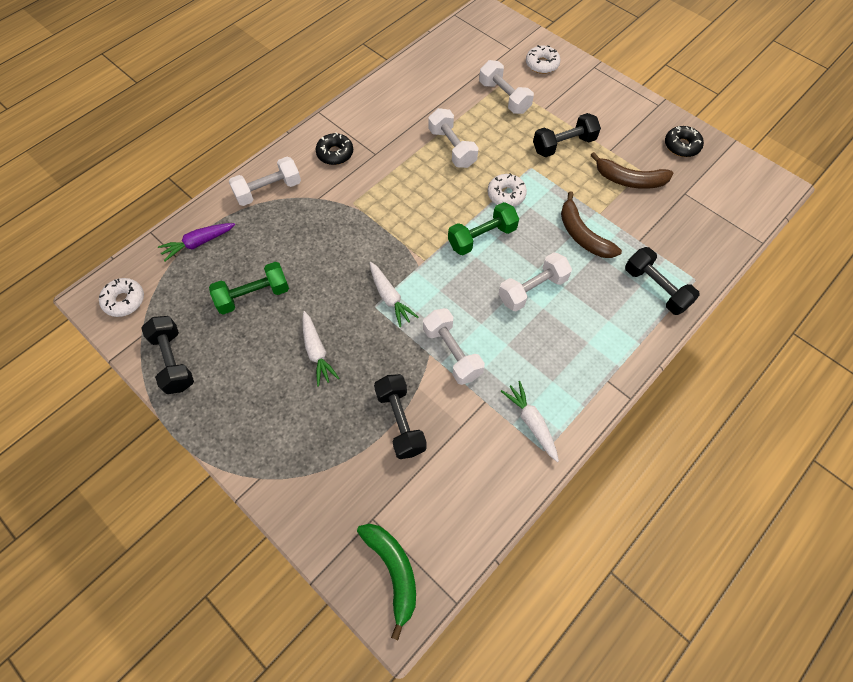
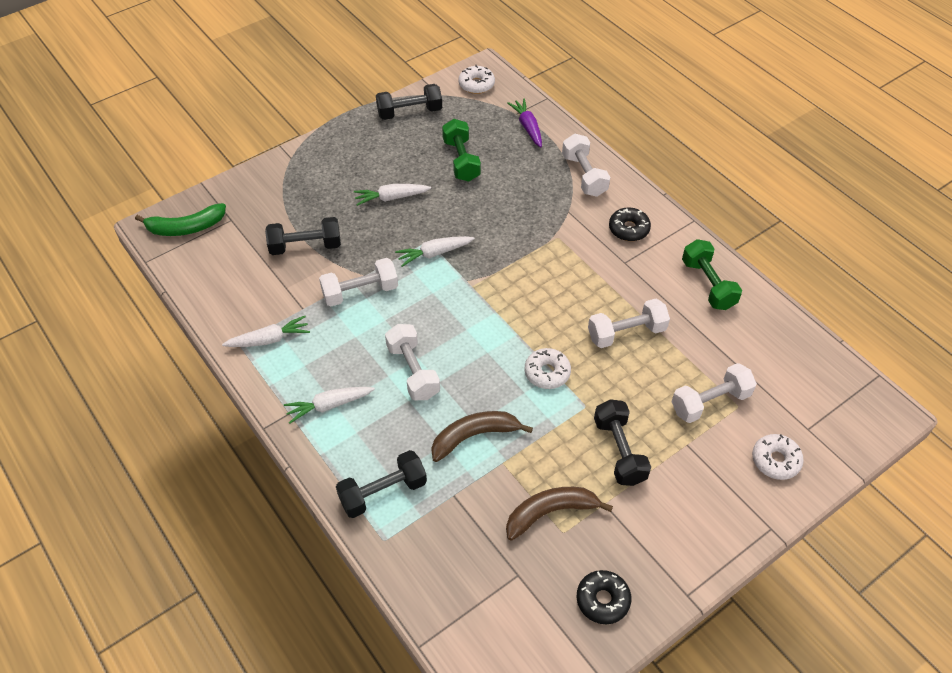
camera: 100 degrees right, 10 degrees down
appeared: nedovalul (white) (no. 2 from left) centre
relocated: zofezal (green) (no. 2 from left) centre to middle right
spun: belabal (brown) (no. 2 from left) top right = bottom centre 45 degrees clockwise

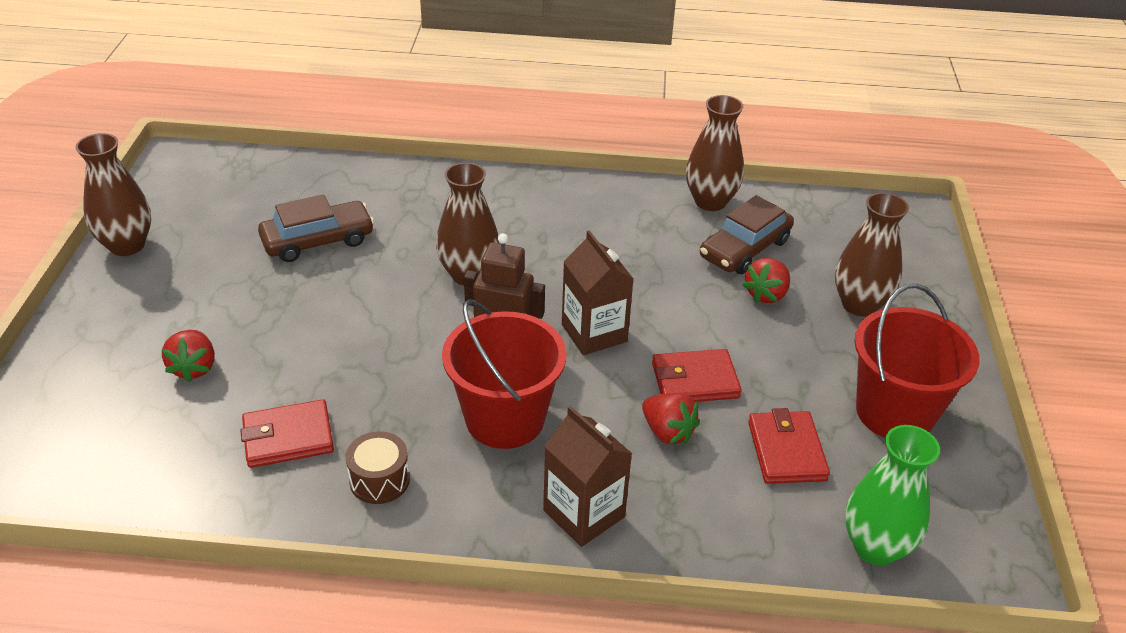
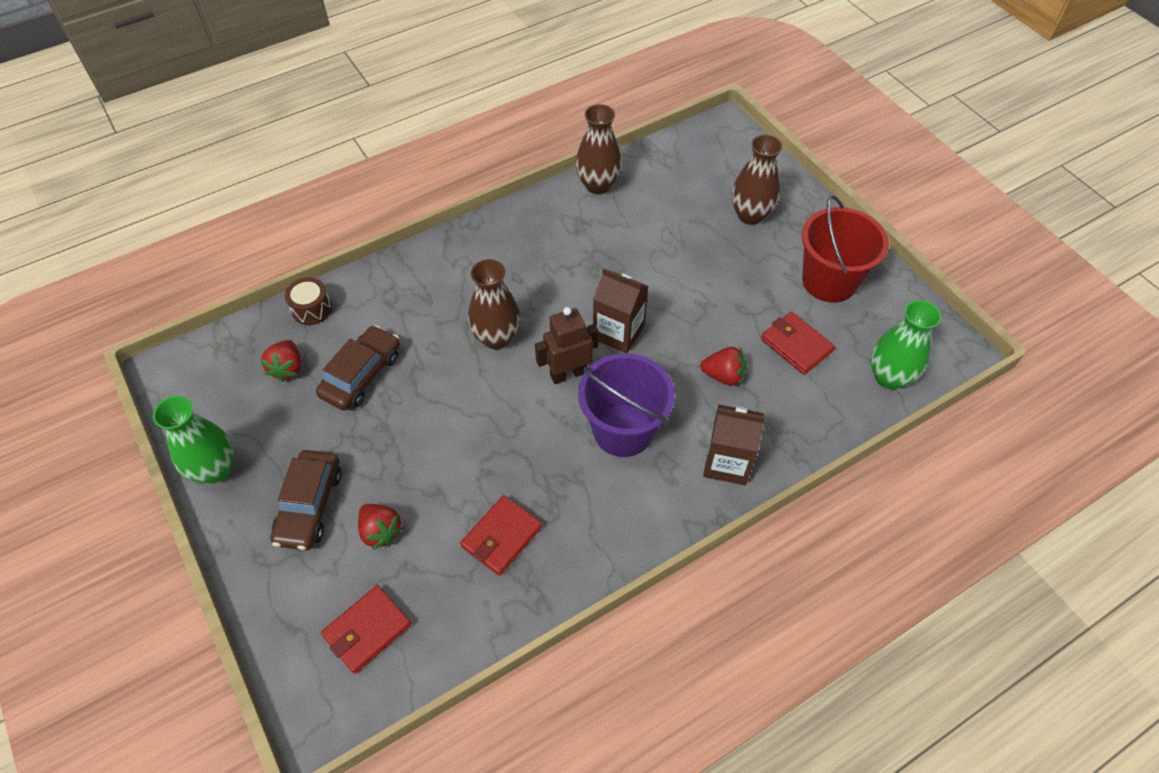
camera: 35 degrees left, 15 degrees up
relocated: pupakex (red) (no. 3 from left in the first image) middle right to pupakex (red) (no. 1 from left) middle left; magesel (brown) (no. 2 from left in the first image) centre to magesel (brown) (no. 1 from left) middle left; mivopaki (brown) bottom centre to middle left; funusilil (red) (no. 2 from left in the first image) centre to funusilil (red) (no. 1 from left) bottom left
colour: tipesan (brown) (no. 1 from left) top left to tipesan (green) (no. 1 from left) middle left; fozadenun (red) (no. 1 from left) centre to fozadenun (purple) centre

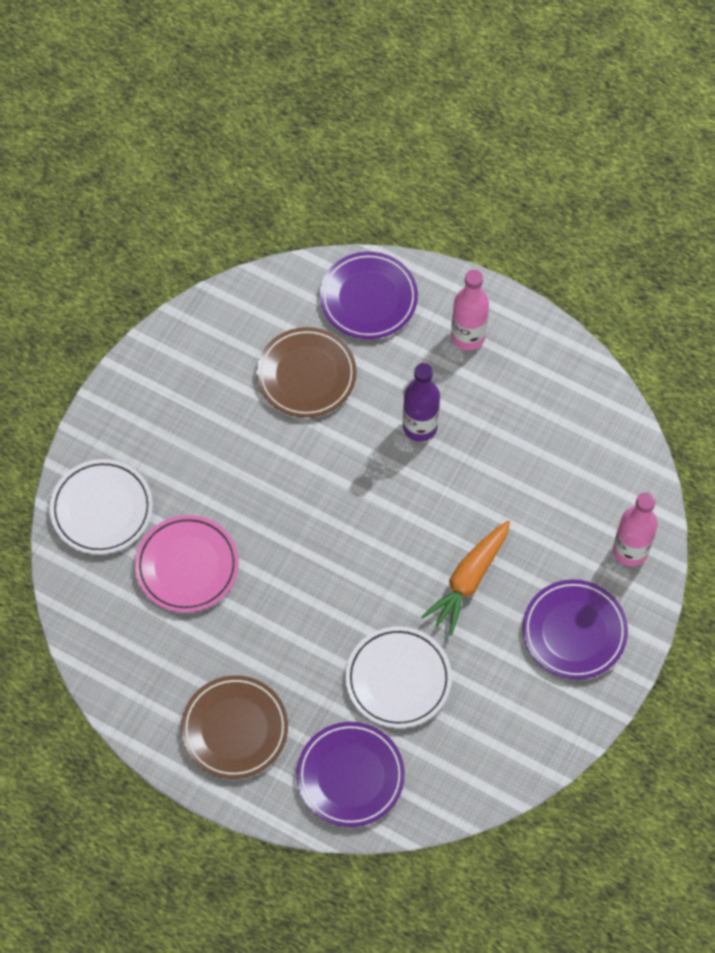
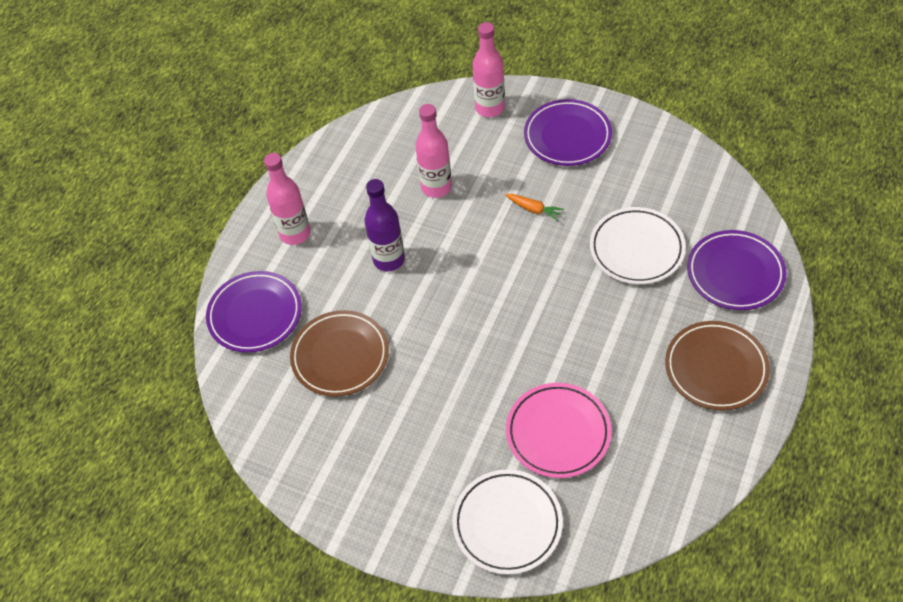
camera: 90 degrees left, 10 degrees down
appeared: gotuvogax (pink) (no. 2 from left) top centre
size: nedovalul (orange) centre = centre x0.52

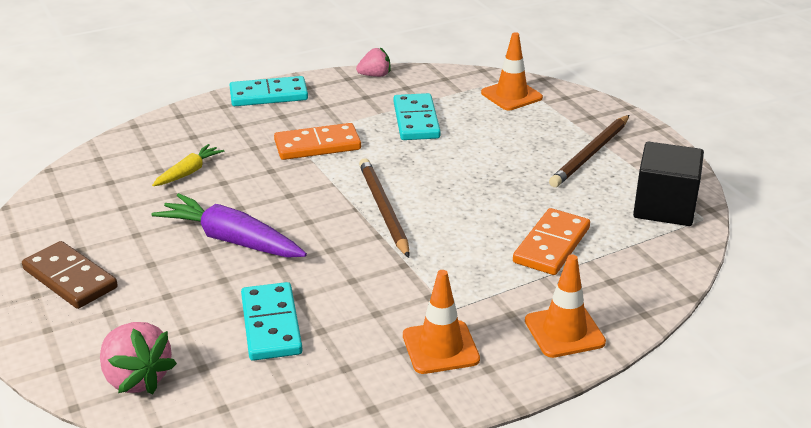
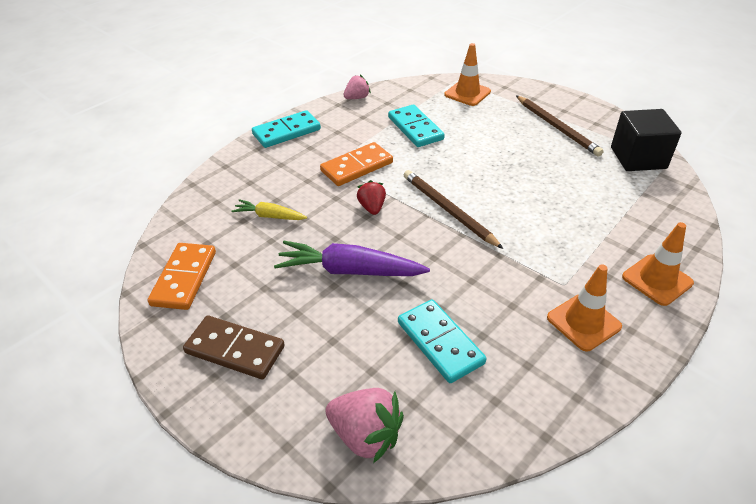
camera: 20 degrees left, 10 degrees up
appeared: pupakex (red) centre
relocated: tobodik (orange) (no. 2 from left in the first image) middle right to tobodik (orange) (no. 1 from left) middle left
spun: nedovalul (yellow) middle left = centre 90 degrees counterclockwise; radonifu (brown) (no. 2 from left) middle right = top right 45 degrees counterclockwise

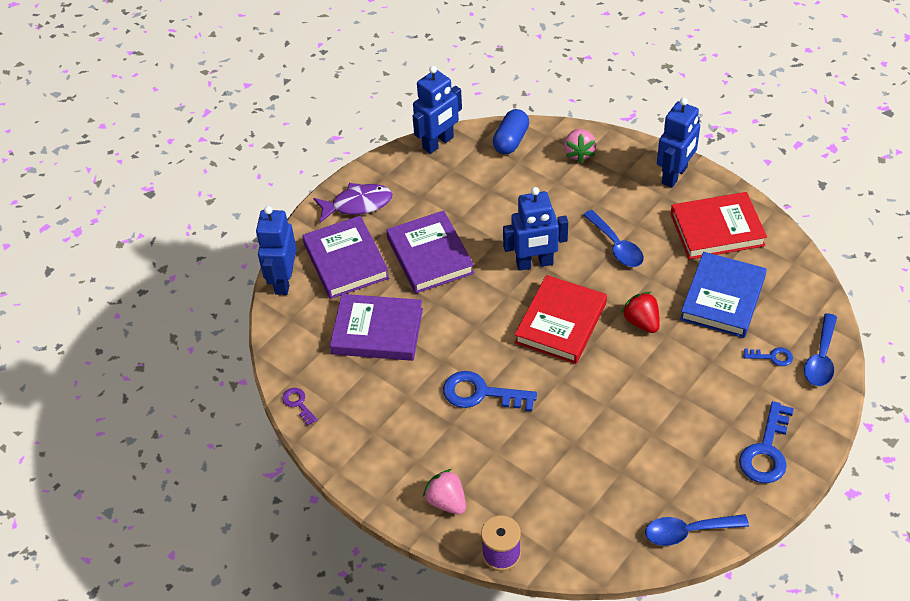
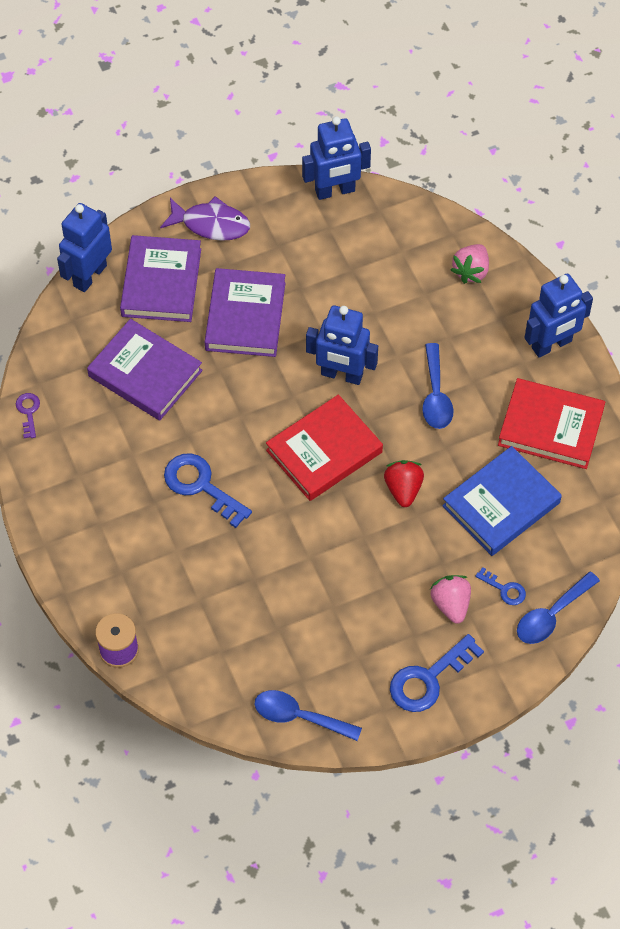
camera: 25 degrees right, 10 degrees up
missing: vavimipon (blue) top centre
relocated: pupakex (pink) (no. 1 from left) bottom centre to middle right

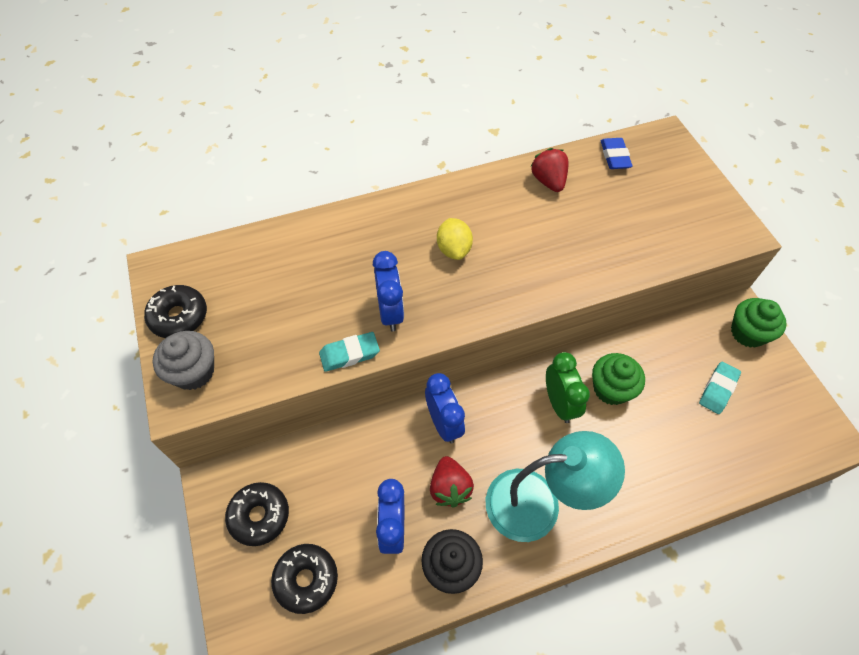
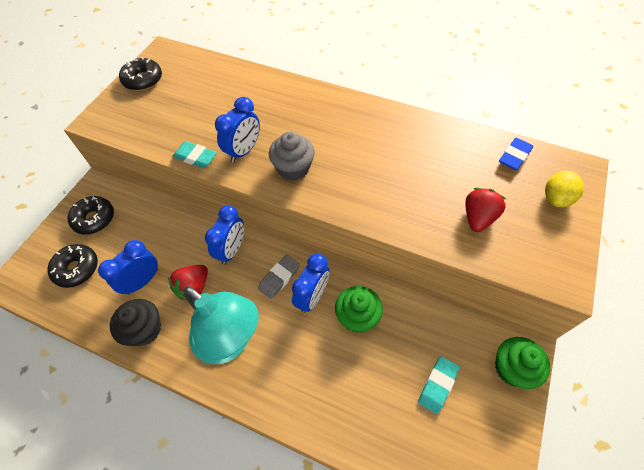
camera: 45 degrees right, 0 degrees up
appeared: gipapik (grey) centre
relocated: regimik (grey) middle left to top centre; pupakex (red) (no. 2 from left) top centre to middle right; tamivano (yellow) centre to middle right
colour: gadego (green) centre to gadego (blue) (no. 4 from left) centre
spun: gipapik (turquoise) (no. 2 from left) middle right = bottom right 45 degrees counterclockwise

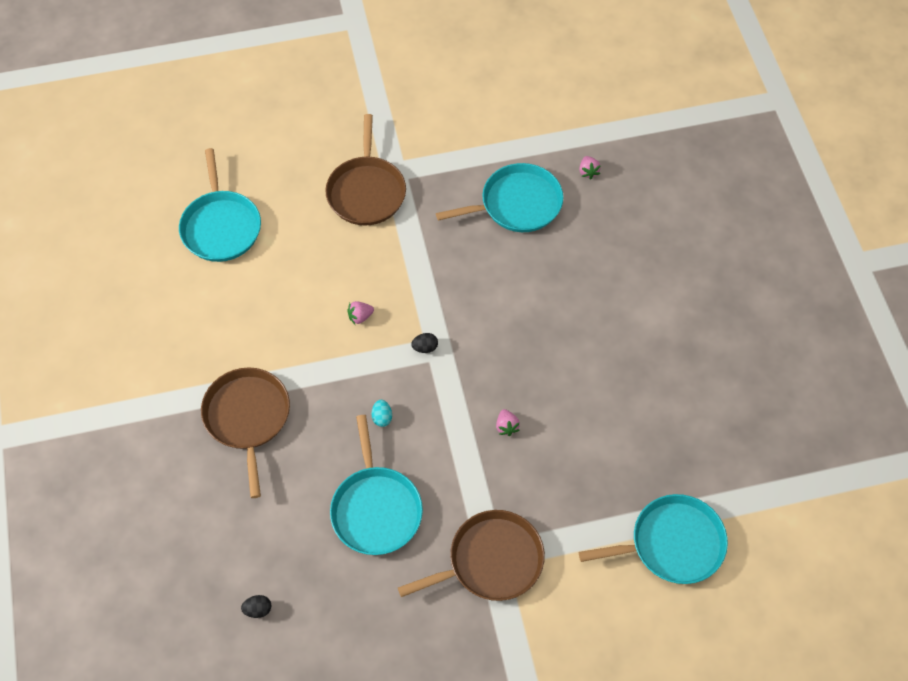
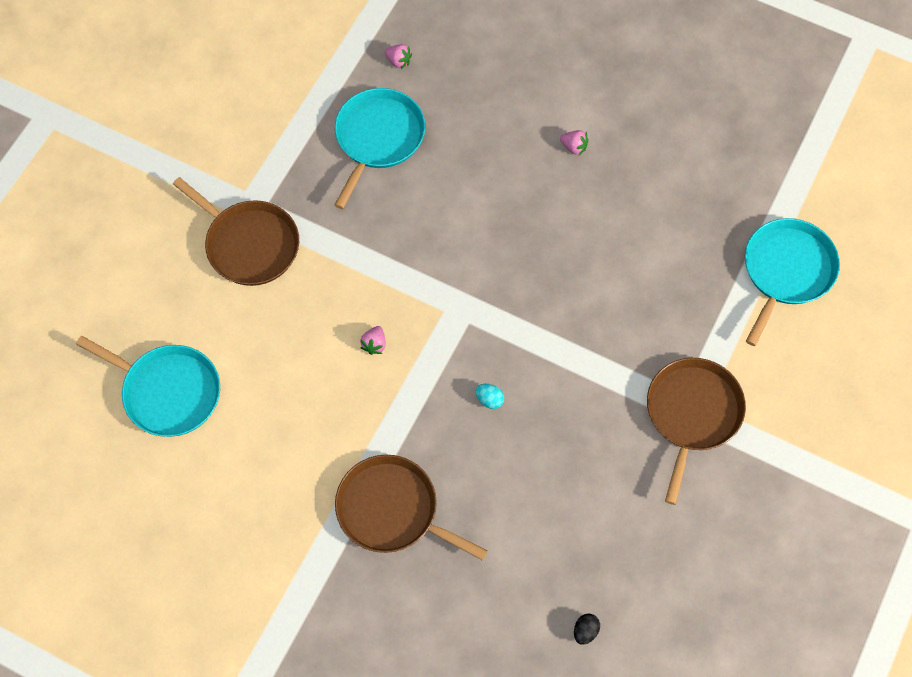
camera: 50 degrees left, 5 degrees up
missing: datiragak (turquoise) (no. 2 from left) bottom centre; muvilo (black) (no. 2 from left) centre
relocated: pupakex (pink) (no. 2 from left in the first image) centre to pupakex (pink) (no. 3 from left) top centre

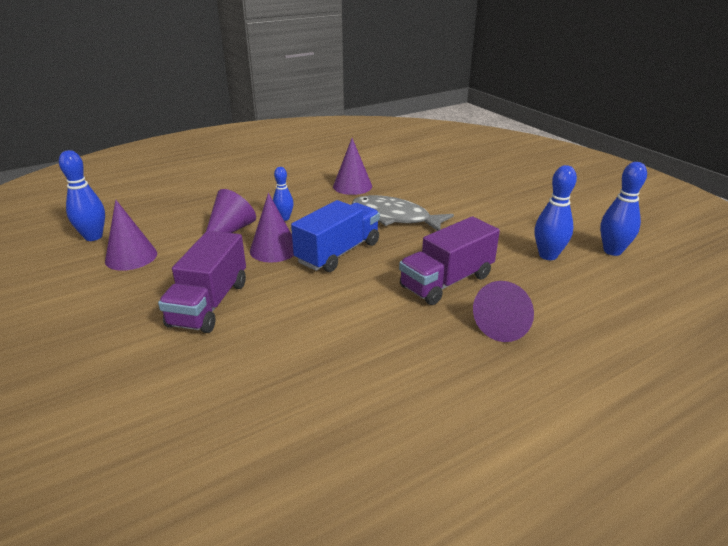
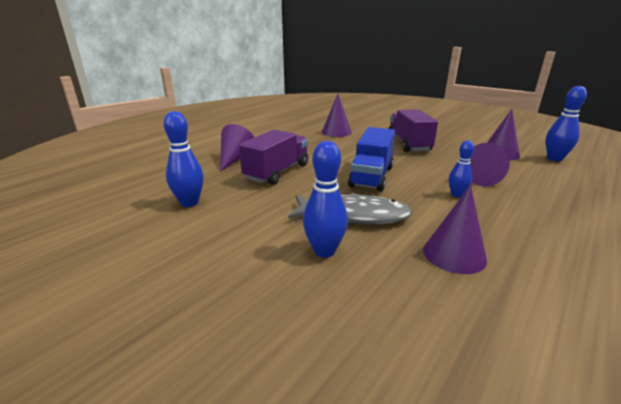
camera: 160 degrees right, 5 degrees down
relocated: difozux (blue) (no. 4 from left in the first image) middle right to difozux (blue) (no. 2 from left) centre; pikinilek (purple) (no. 3 from left in the first image) centre to pikinilek (purple) (no. 2 from left) top centre

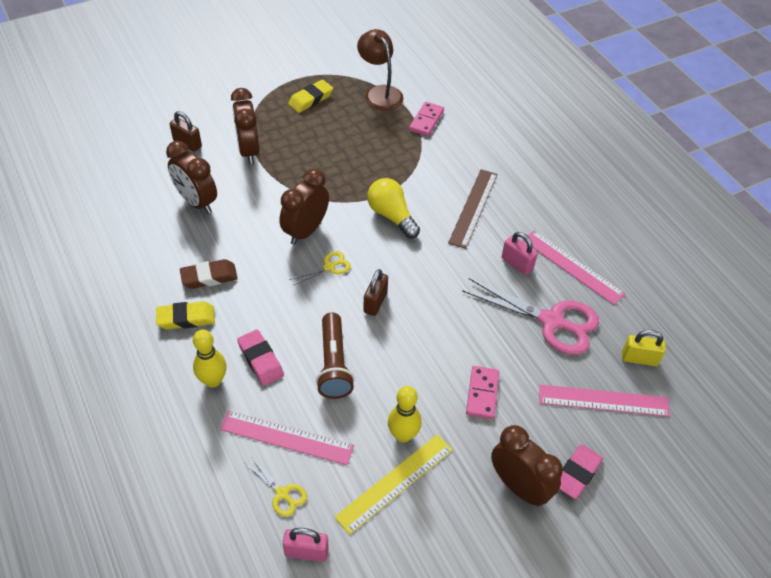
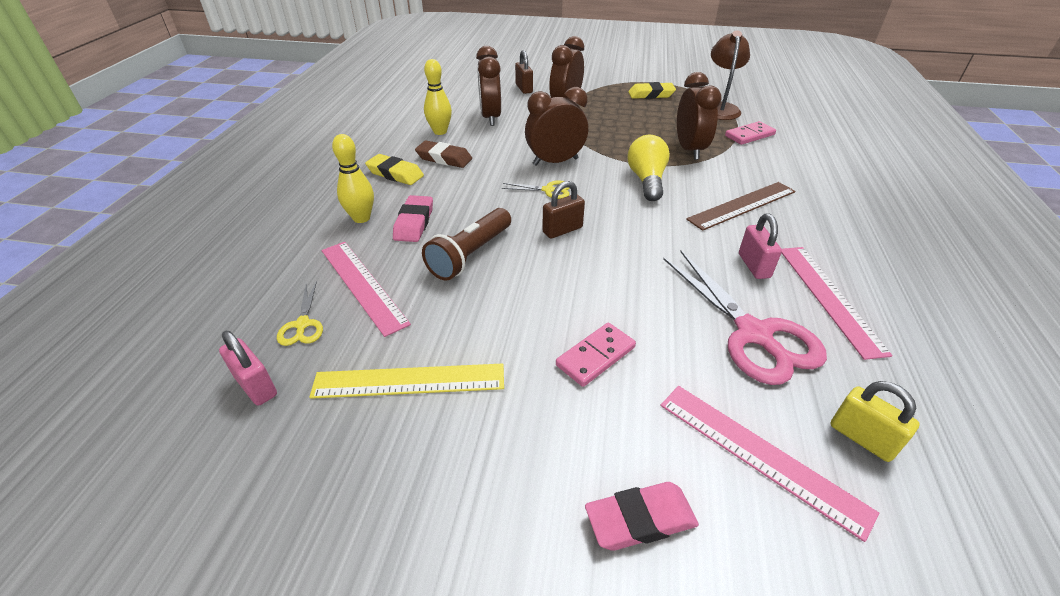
camera: 40 degrees right, 10 degrees down
relocated: difozux (yellow) (no. 2 from left) bottom centre to top centre; gadego (brown) (no. 4 from left) bottom right to top centre

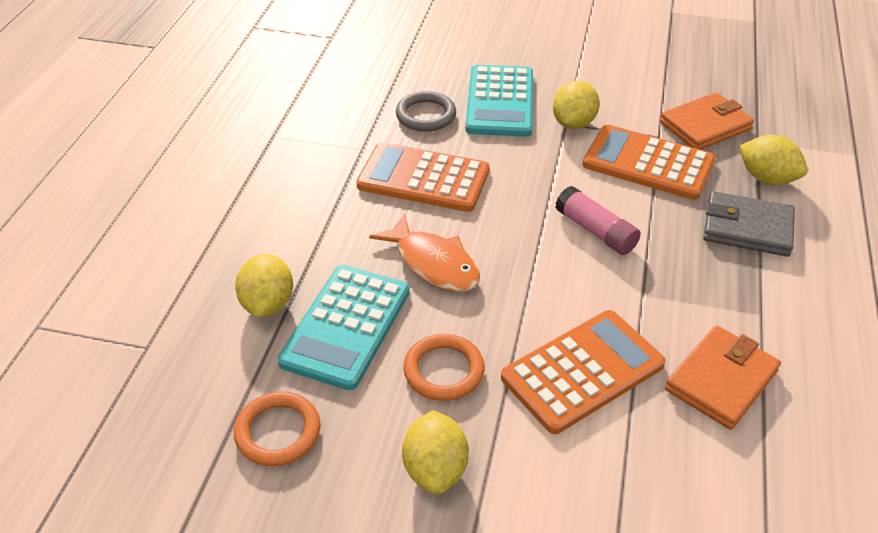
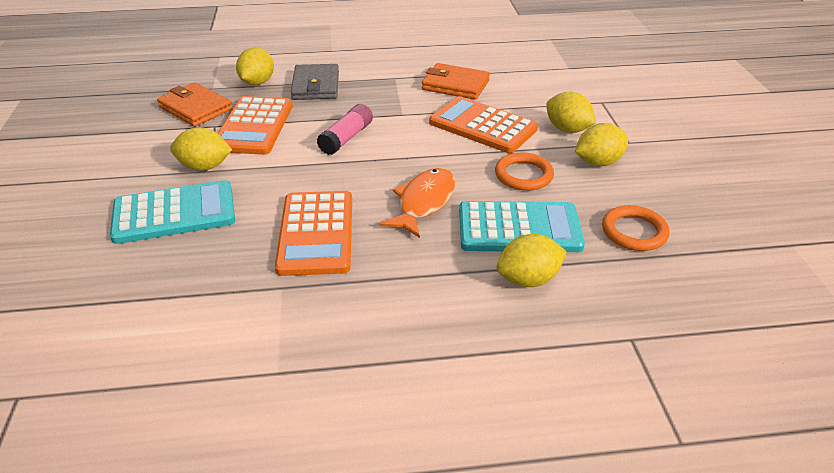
camera: 110 degrees left, 5 degrees down
missing: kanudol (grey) top centre
appeared: tamivano (yellow) (no. 4 from left) top right

